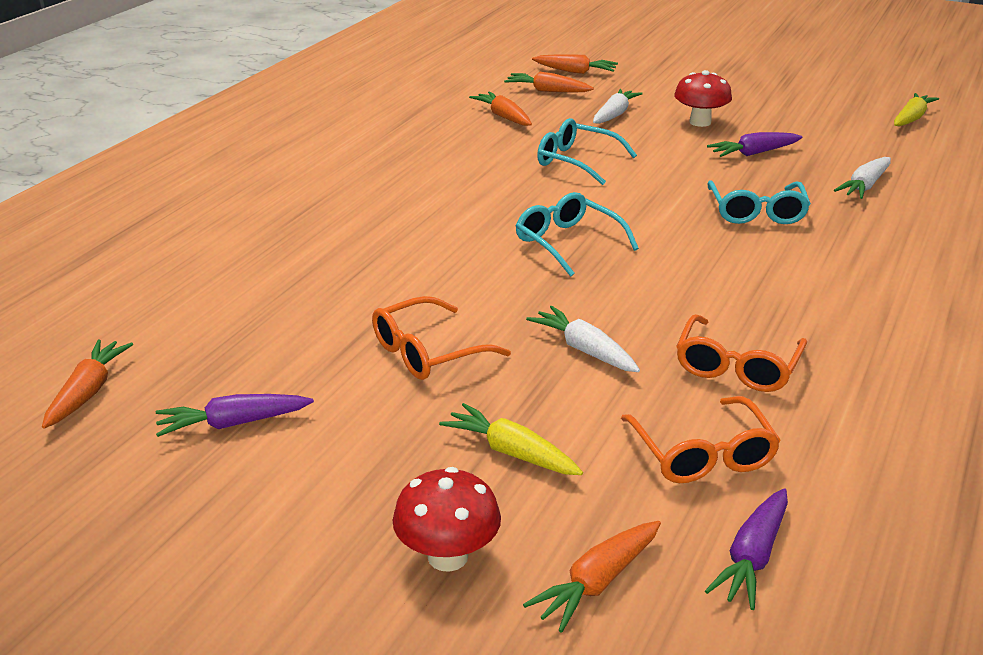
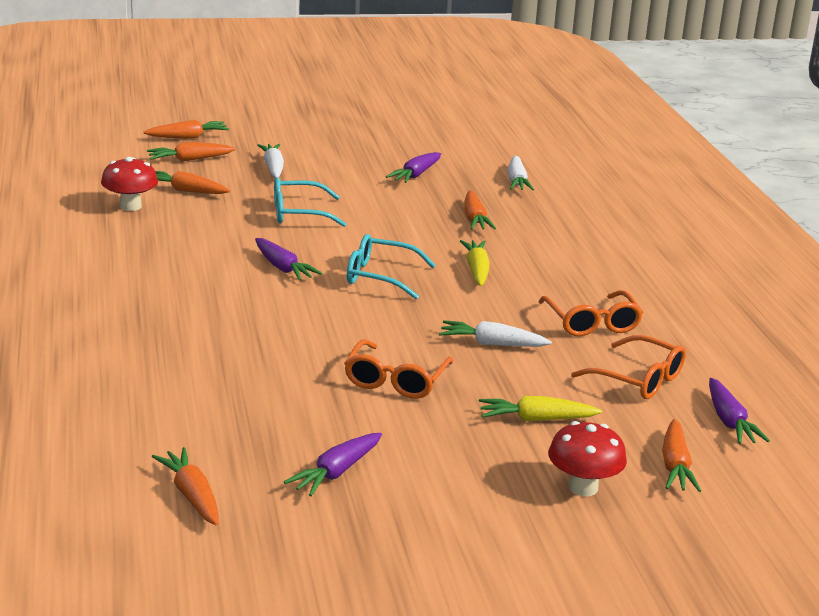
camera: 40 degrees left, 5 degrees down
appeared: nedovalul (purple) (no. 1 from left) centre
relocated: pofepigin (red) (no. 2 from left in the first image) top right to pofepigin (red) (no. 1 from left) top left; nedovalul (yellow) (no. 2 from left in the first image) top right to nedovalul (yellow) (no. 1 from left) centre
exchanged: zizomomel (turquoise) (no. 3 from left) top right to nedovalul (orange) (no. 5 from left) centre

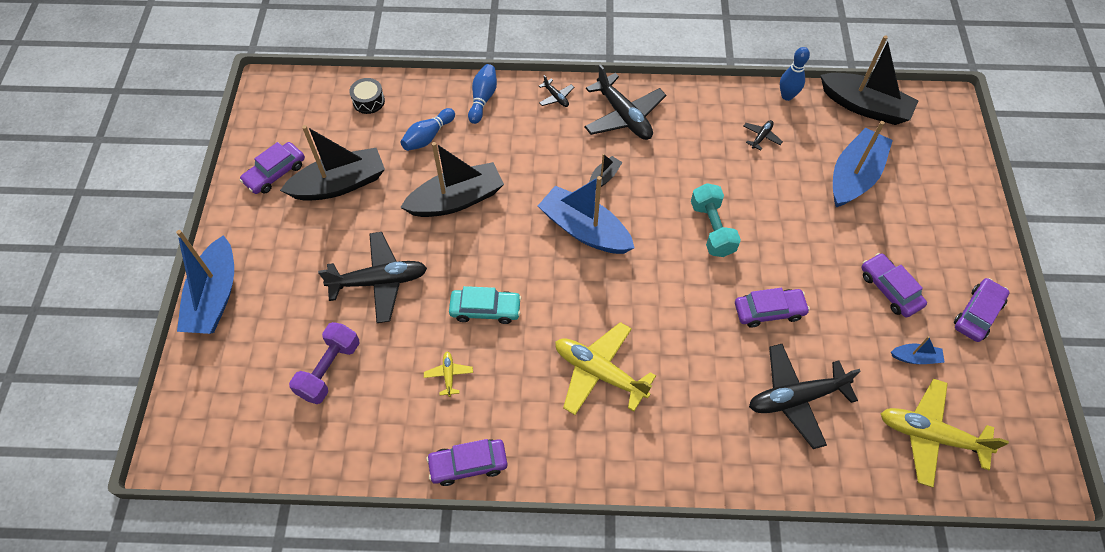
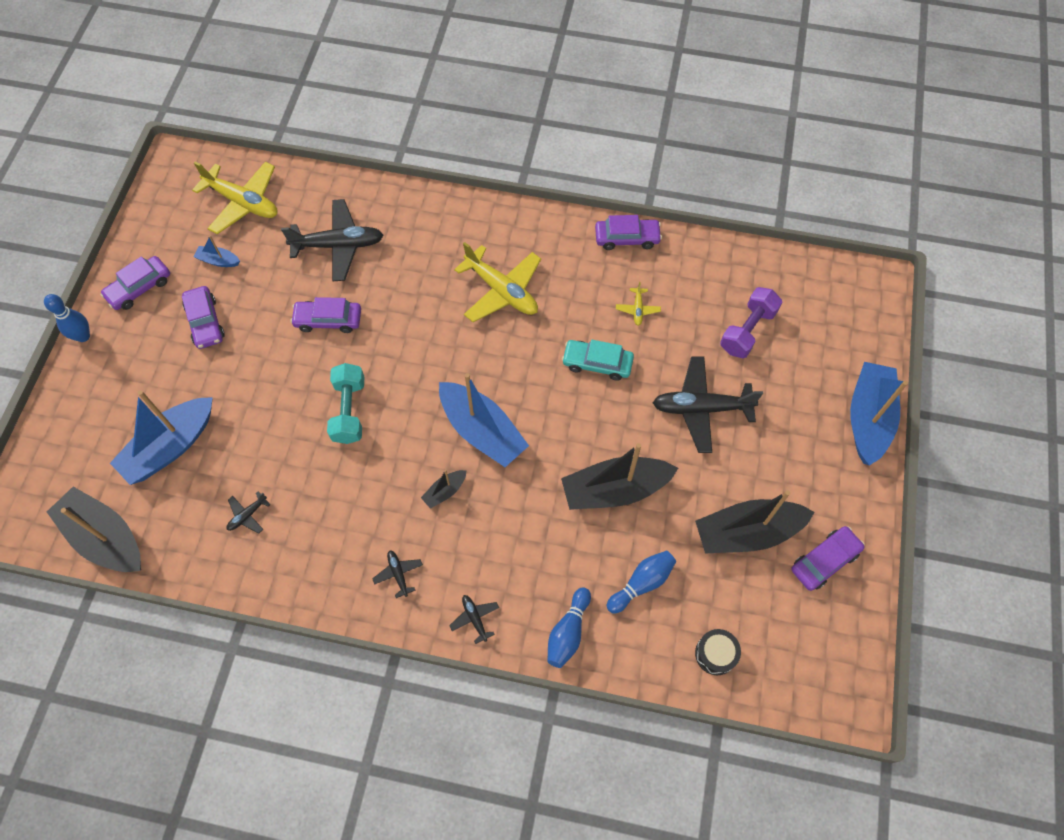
camera: 170 degrees left, 5 degrees up
relocated: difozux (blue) (no. 3 from left in the first image) top right to difozux (blue) (no. 1 from left) middle left
size: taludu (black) (no. 3 from left) top centre = bottom centre x0.45

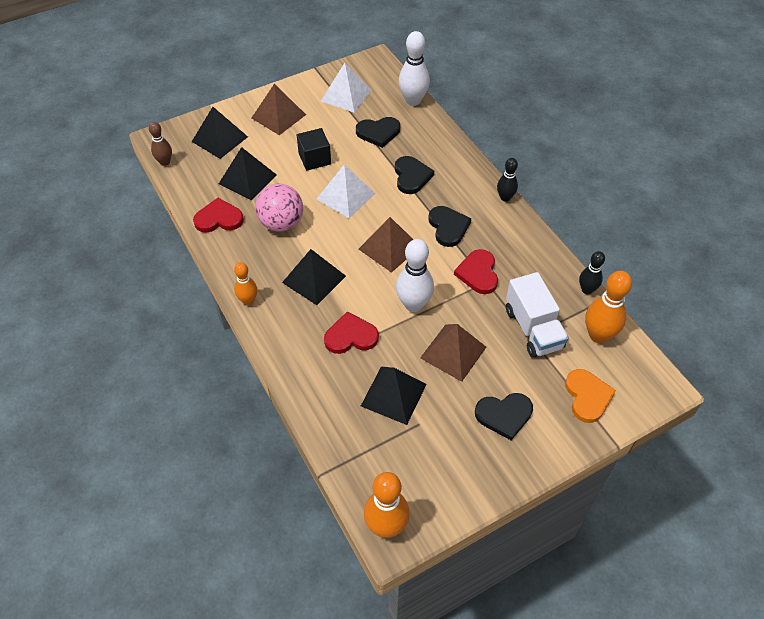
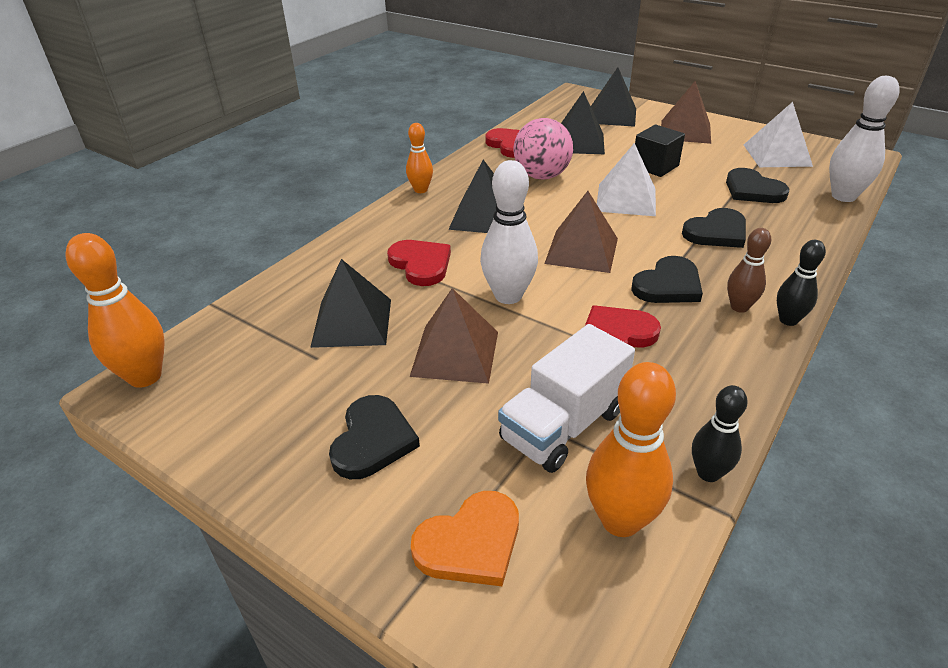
camera: 65 degrees right, 15 degrees down
relocated: difozux (brown) top left to middle right
spun: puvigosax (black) (no. 4 from left in the first image) bottom centre = centre 135 degrees counterclockwise

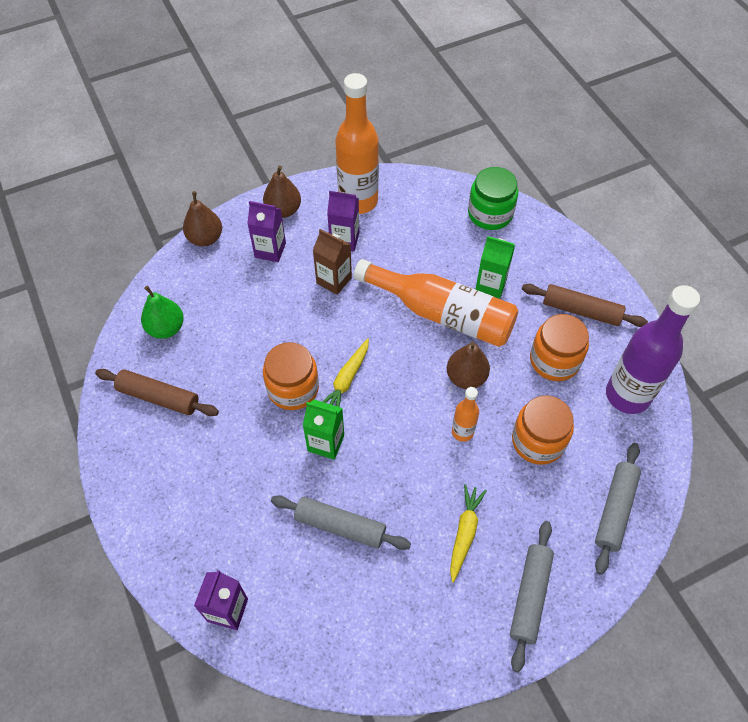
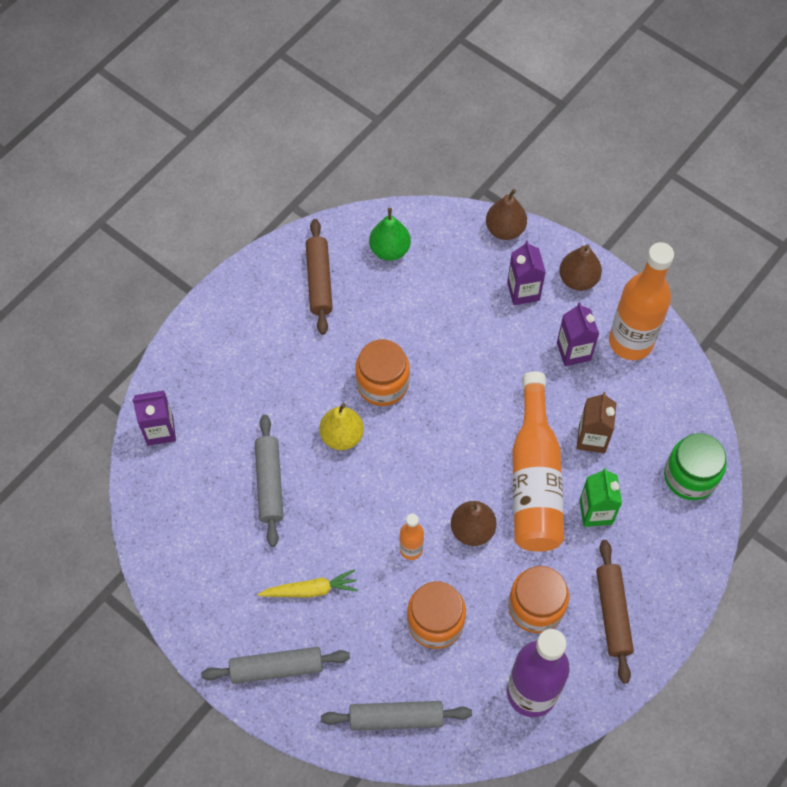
camera: 65 degrees right, 5 degrees up
missing: nedovalul (yellow) (no. 1 from left) centre
relocated: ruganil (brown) centre to middle right
exchanged: ruganil (green) (no. 1 from left) centre to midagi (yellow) centre

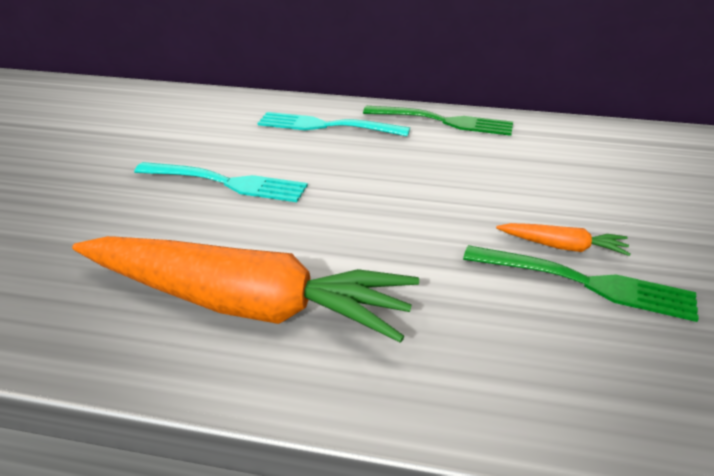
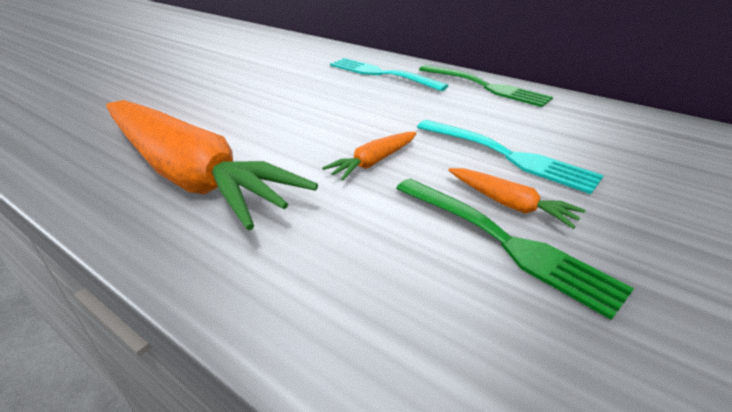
camera: 25 degrees right, 0 degrees up
appeared: nedovalul (orange) (no. 2 from left) centre
relocated: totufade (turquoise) (no. 1 from left in the first image) middle left to totufade (turquoise) (no. 2 from left) middle right

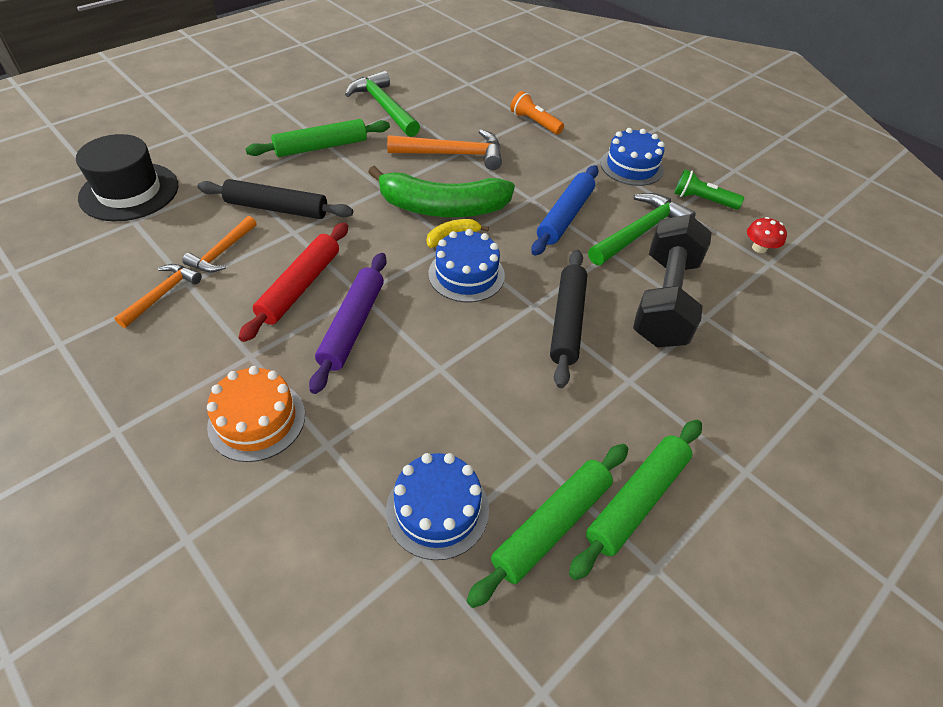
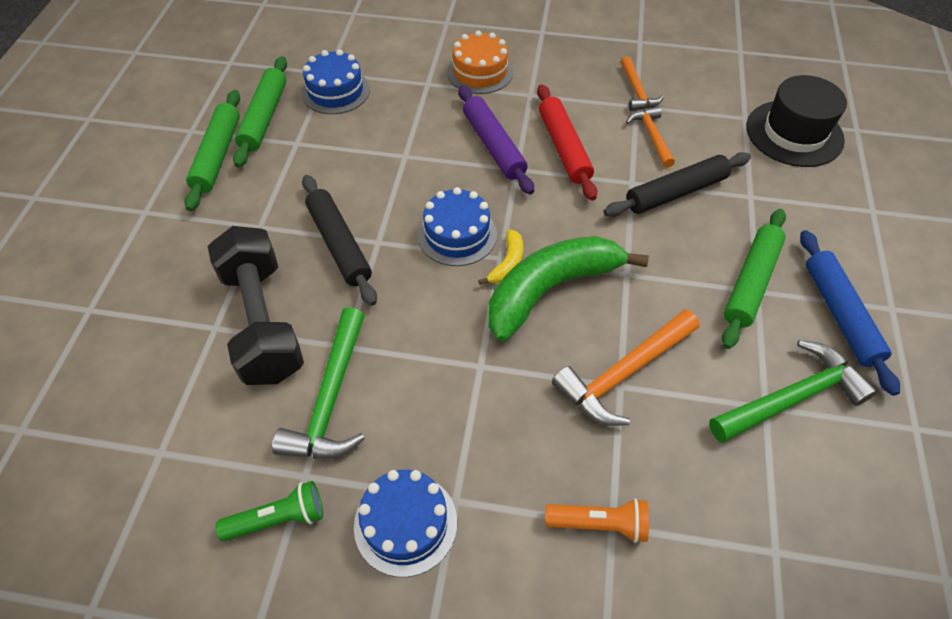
camera: 145 degrees right, 5 degrees up
missing: pofepigin (red) top right
relocated: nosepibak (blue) top centre to middle right
spun: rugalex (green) (no. 1 from left in the first image) top centre = middle right 45 degrees counterclockwise

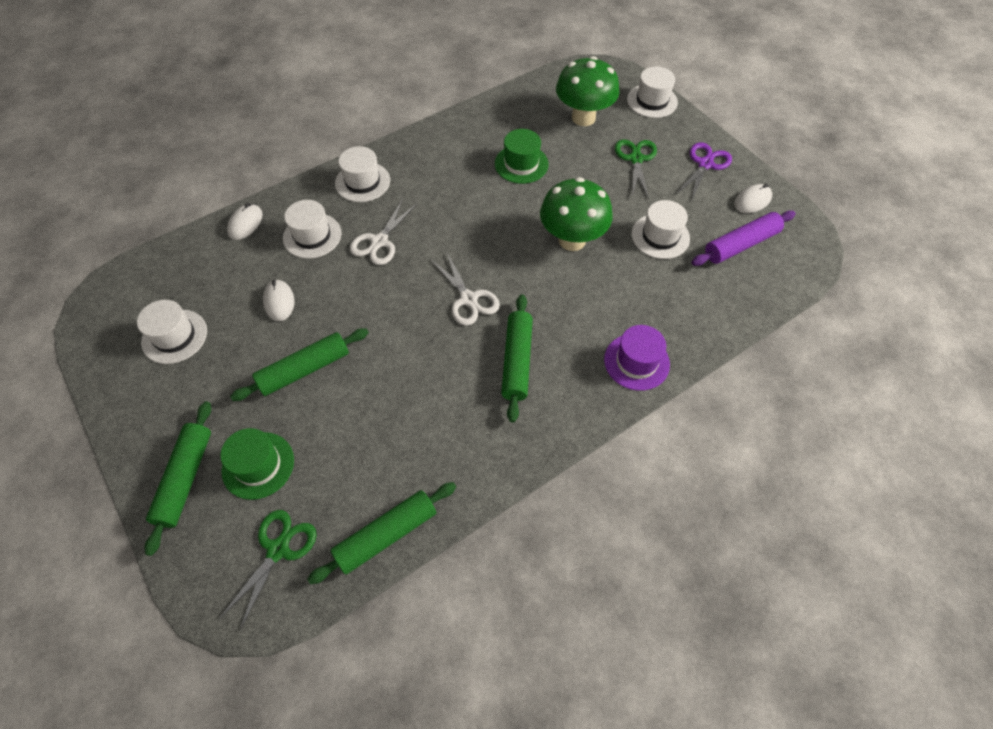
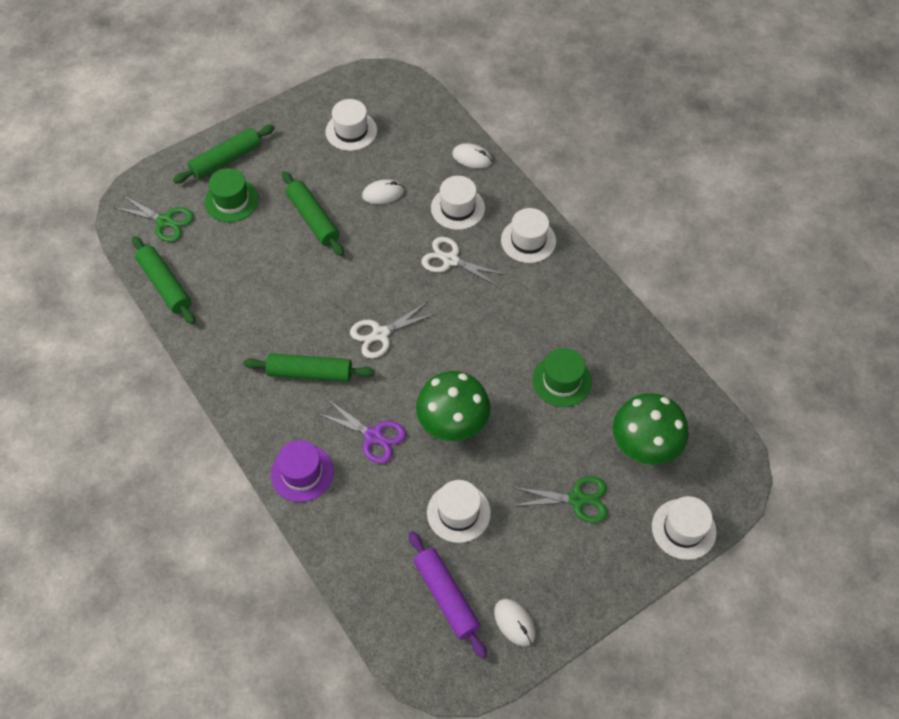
camera: 90 degrees right, 0 degrees up
relocated: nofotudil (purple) top right to centre
spun: nosepibak (green) (no. 1 from left in the first image) middle left = top left 45 degrees counterclockwise

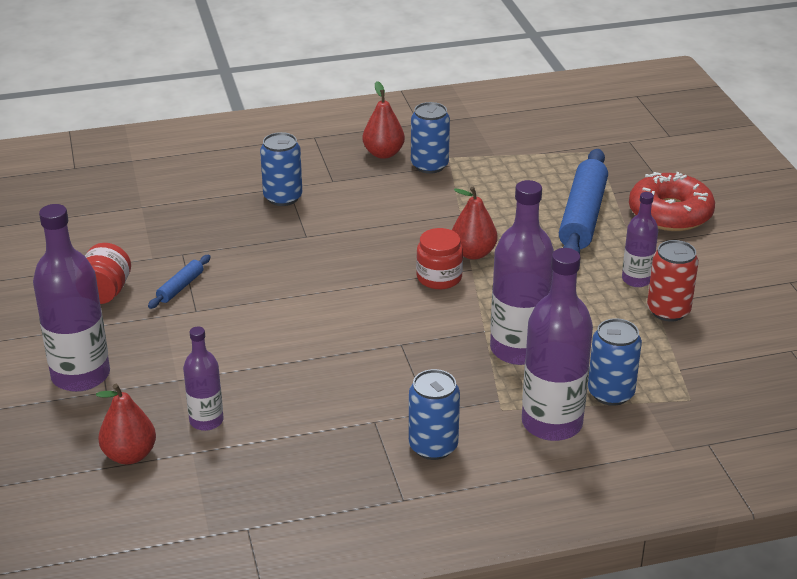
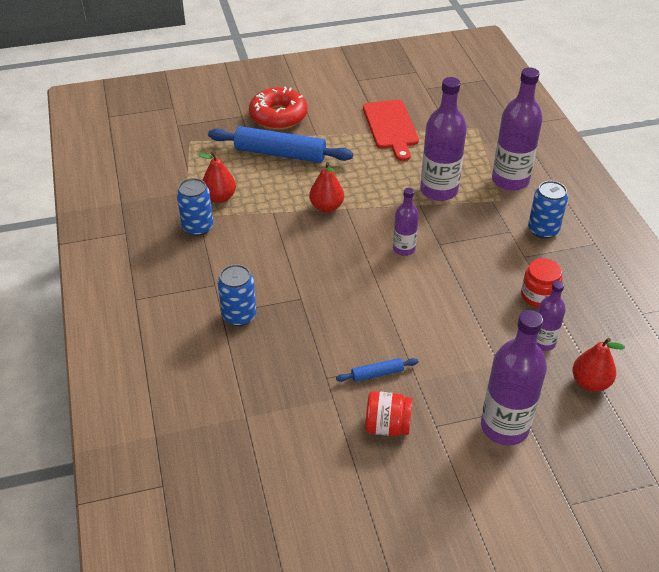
camera: 90 degrees left, 10 degrees up
missing: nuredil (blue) (no. 4 from left) middle right
relocated: midagi (red) (no. 2 from left in the first image) top centre to midagi (red) (no. 1 from left) top left; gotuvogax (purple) (no. 5 from left in the first image) middle right to gotuvogax (purple) (no. 1 from left) centre; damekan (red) (no. 2 from left) centre to middle right
exchanged: nuredil (red) middle right to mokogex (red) top centre
spun: nosepibak (blue) (no. 1 from left in the first image) middle left = centre 45 degrees counterclockwise

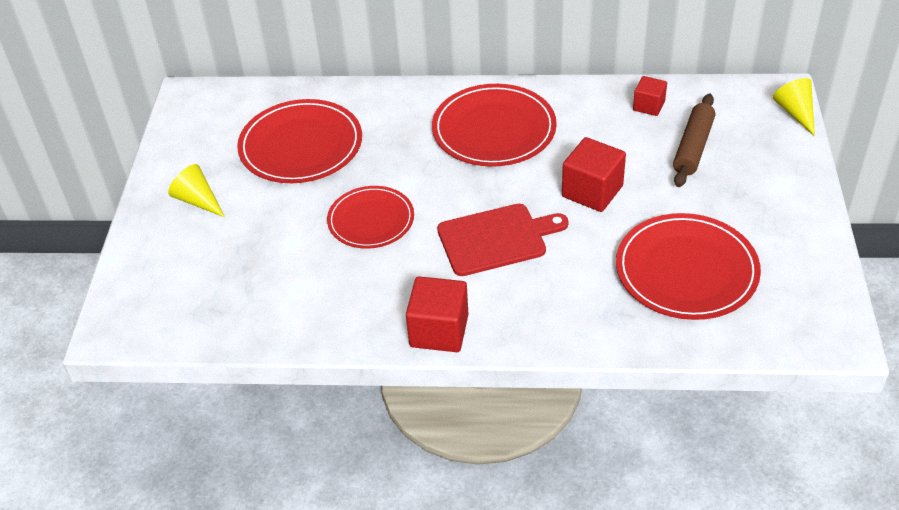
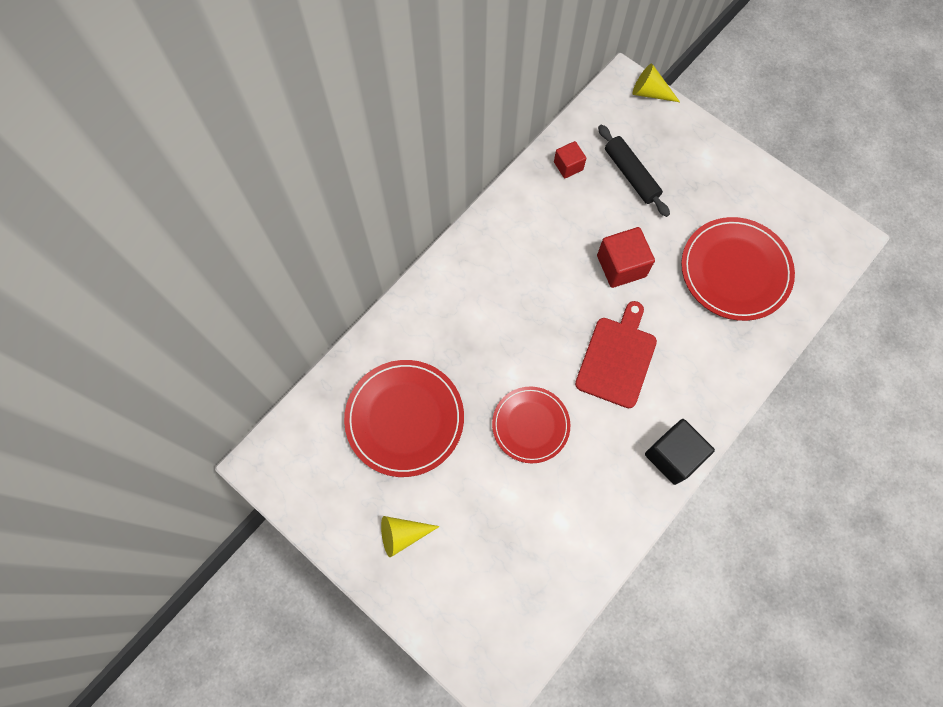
camera: 55 degrees left, 25 degrees up
missing: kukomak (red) (no. 3 from left) top centre
colour: nosepibak (brown) top right to nosepibak (black) top right; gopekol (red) (no. 1 from left) centre to gopekol (black) middle right

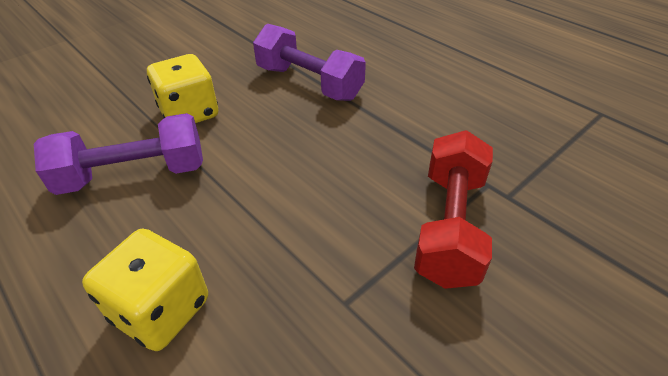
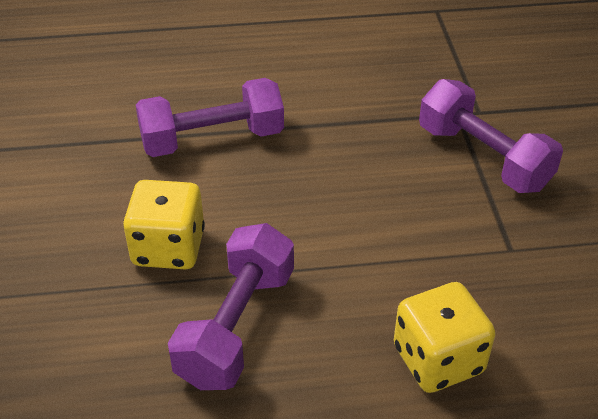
camera: 55 degrees left, 0 degrees up
colour: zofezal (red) middle right to zofezal (purple) (no. 3 from left) top right

